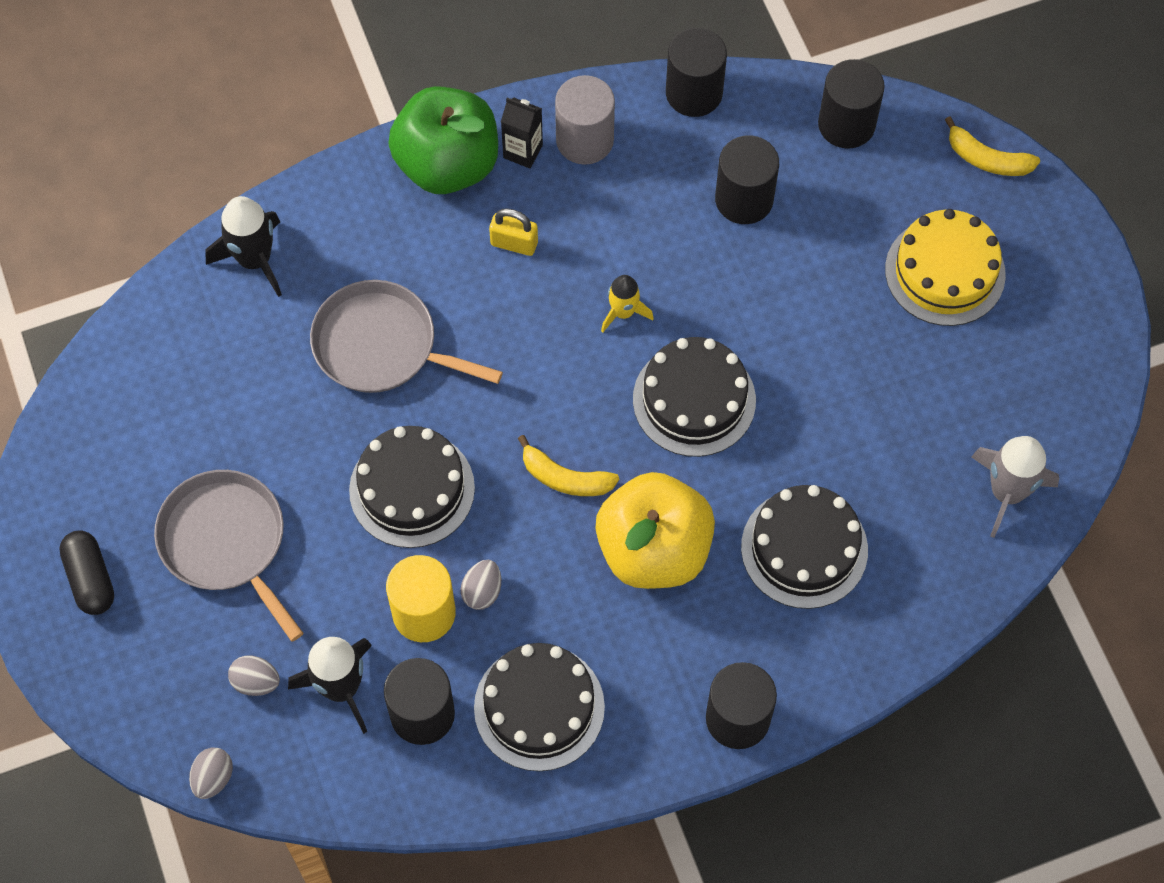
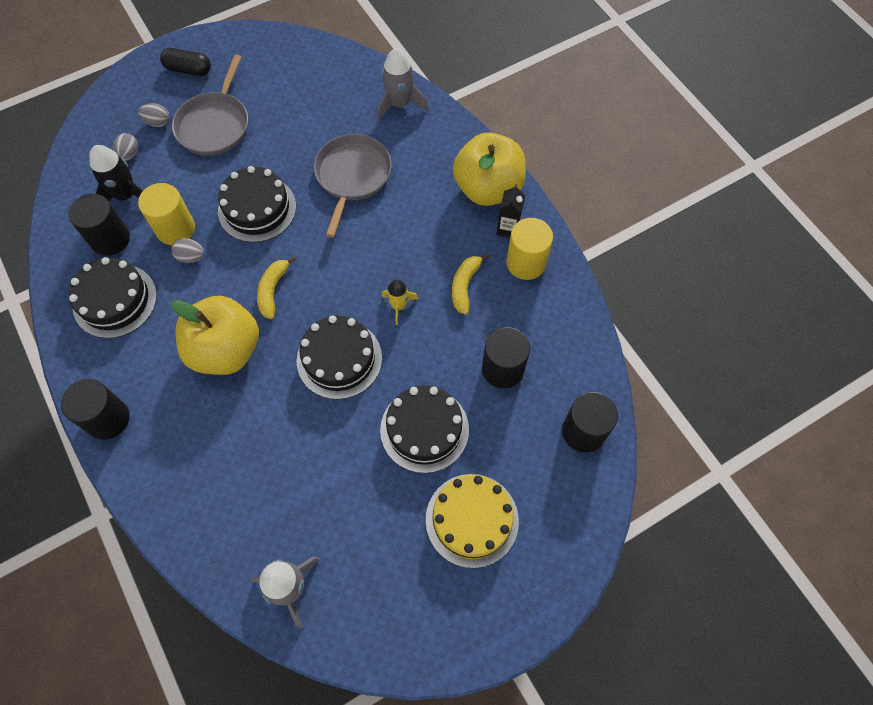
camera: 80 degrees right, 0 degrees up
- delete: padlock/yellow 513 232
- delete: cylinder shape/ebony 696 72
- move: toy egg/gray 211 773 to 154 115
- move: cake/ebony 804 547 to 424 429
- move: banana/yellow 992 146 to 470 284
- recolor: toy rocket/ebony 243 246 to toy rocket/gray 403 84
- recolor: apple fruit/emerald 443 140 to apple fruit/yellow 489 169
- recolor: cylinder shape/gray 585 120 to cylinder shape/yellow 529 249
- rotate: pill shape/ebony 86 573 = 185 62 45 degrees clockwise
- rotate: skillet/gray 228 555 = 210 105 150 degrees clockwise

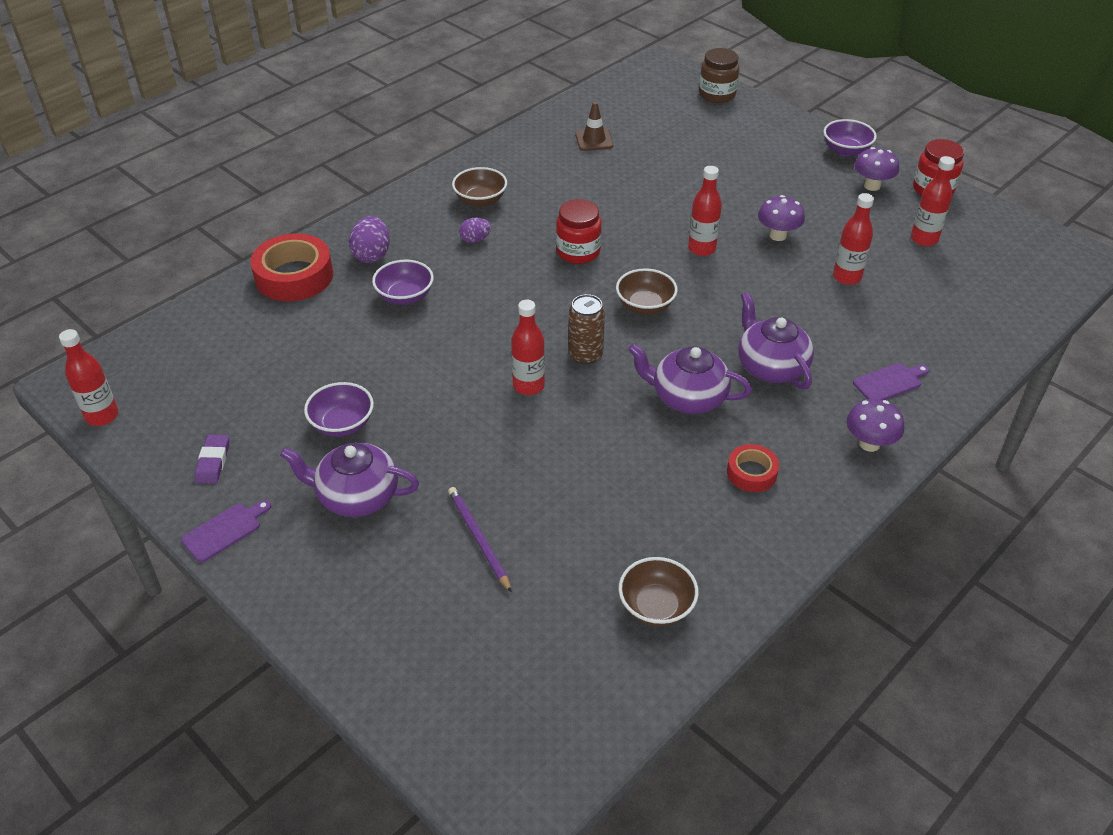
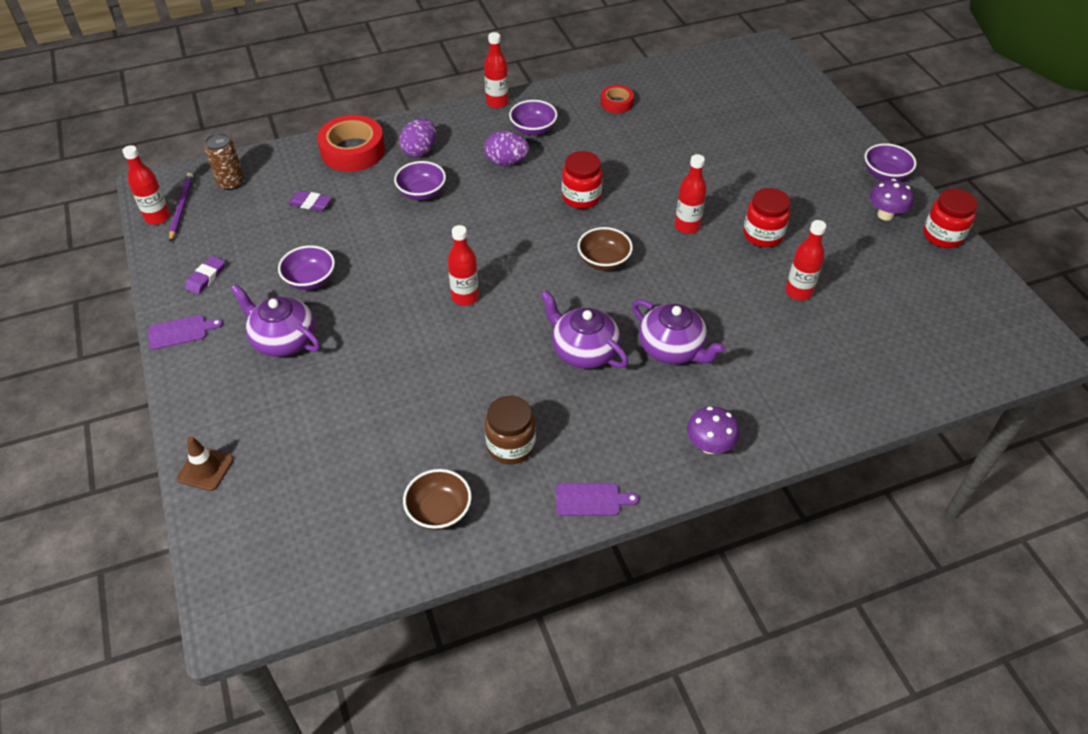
camera: 25 degrees right, 5 degrees up
- insert: pencil eraser/violet 310 200
- move: lead pencil/violet 480 540 to 181 207
- move: tin/brown 586 329 to 224 161
- move: road cone/brown 594 126 to 205 463
- move: jam jar/brown 719 75 to 510 430
- move: sticky tape/crimson 753 468 to 617 99
- move: bread board/violet 891 381 to 597 499
- move: flask/crimson 933 201 to 496 70
- replace: mushroom/violet 781 218 to jam jar/crimson 766 217
- recolor: serving bowl/brown 479 187 to serving bowl/violet 533 118
- rotate: tea pot/violet 776 340 = 679 331 135 degrees clockwise
- resize: toy egg/violet 475 230 = 506 148 x1.60

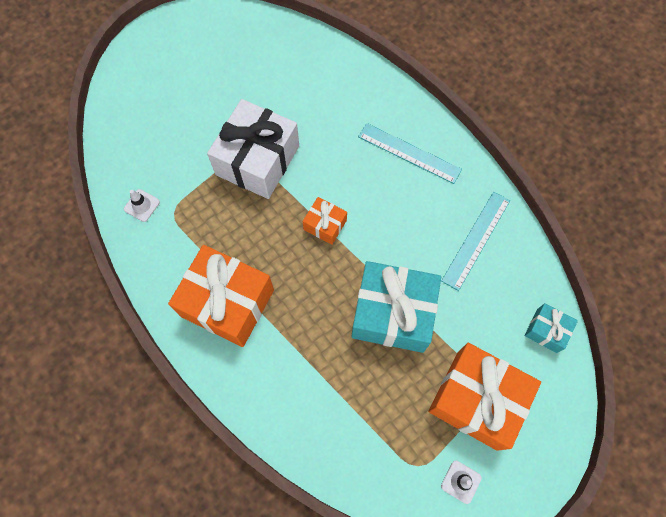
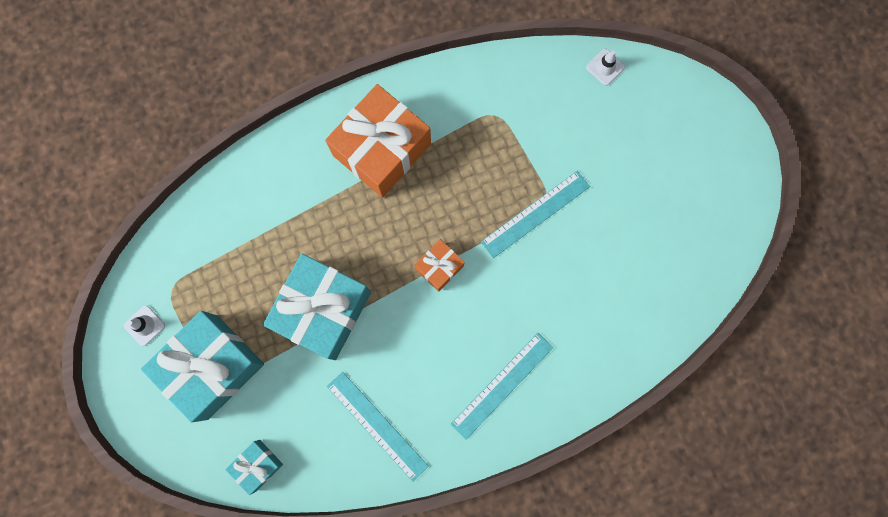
camera: 105 degrees right, 10 degrees up
- move: road cone/white 142 205 to 605 67
- replace: wrapped gift/white 253 149 to straightedge/turquoise 535 214
- recolor: wrapped gift/bright orange 484 397 to wrapped gift/turquoise 202 366

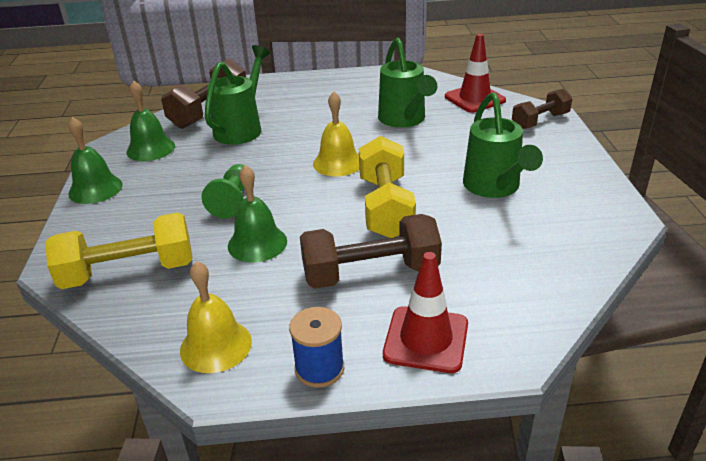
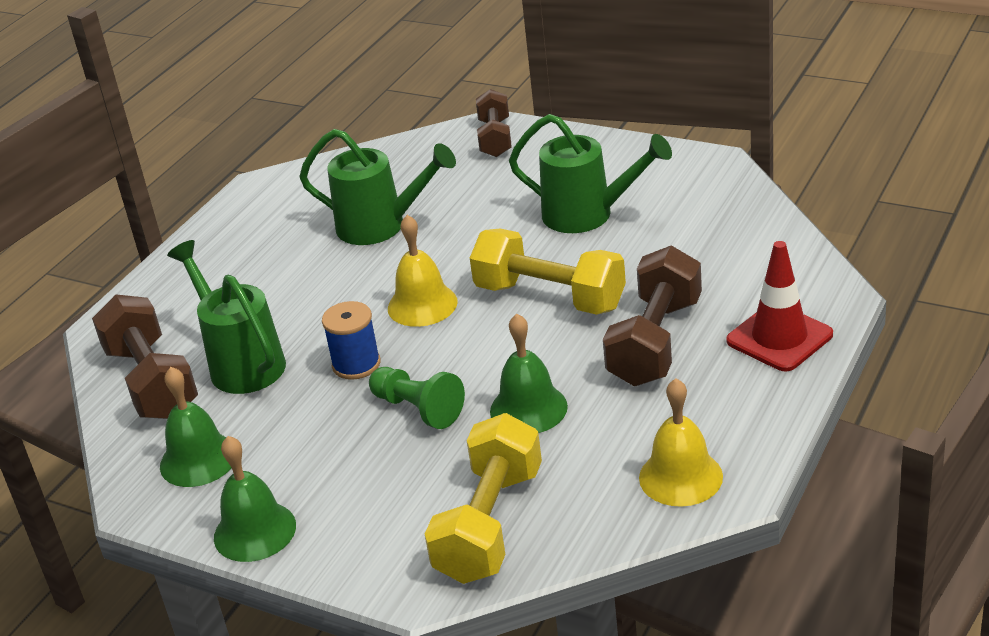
camera: 55 degrees left, 0 degrees up
- delete: road cone/crimson 475 73
- move: spool/cobalt 316 347 to 351 340

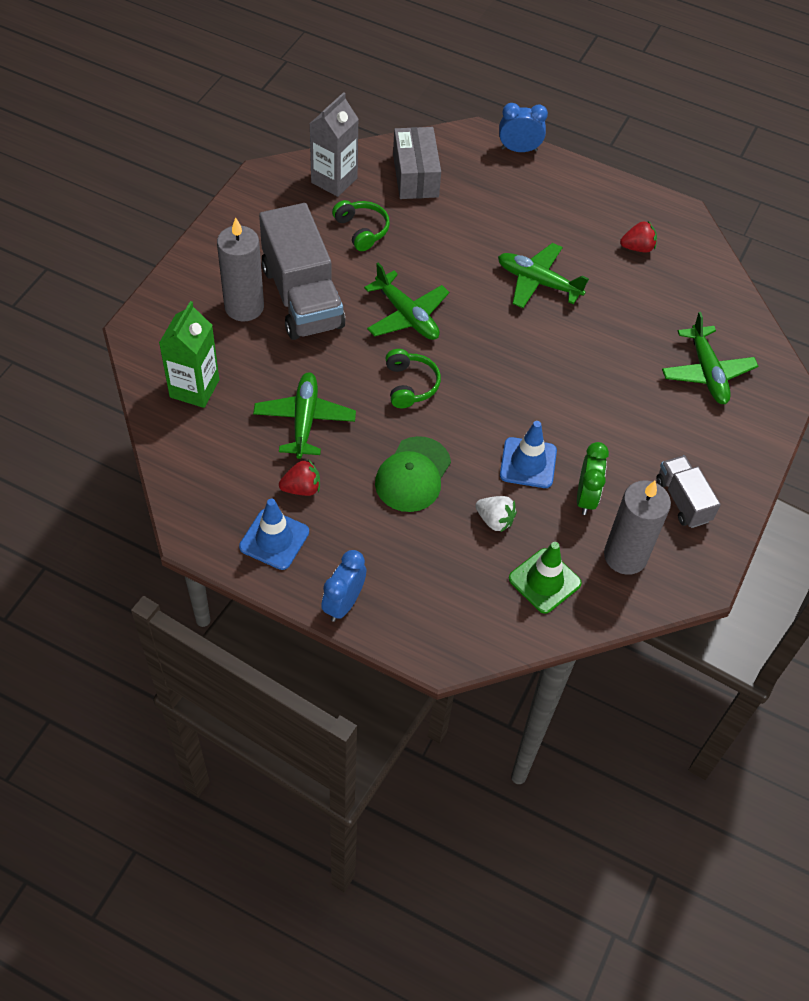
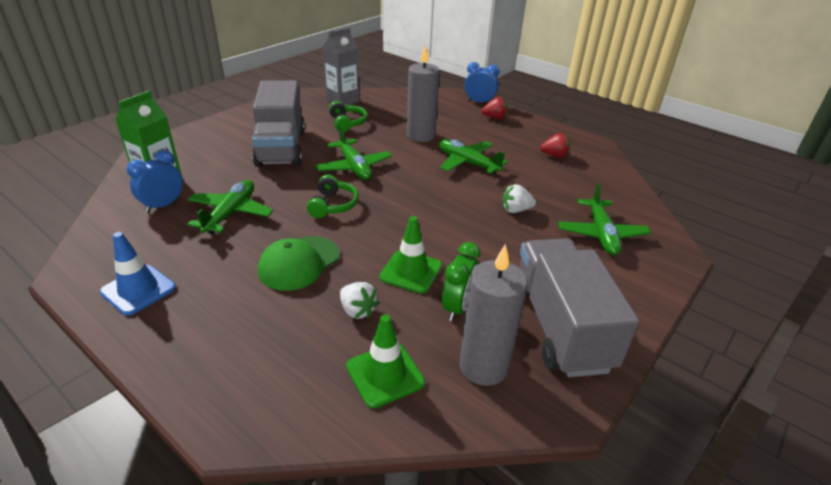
camera: 15 degrees right, 20 degrees down
- delete: parcel/gray 417 163
- insert: berry/white 519 198
- move: pillar candle/gray 240 269 to 423 93
- move: berry/crimson 299 477 to 495 108
- move: bedside clock/cobalt 344 586 to 155 181
- recolor: road cone/cobalt 528 454 to road cone/emerald 410 255
- resize: truck/gray 688 491 = 579 307 x1.92

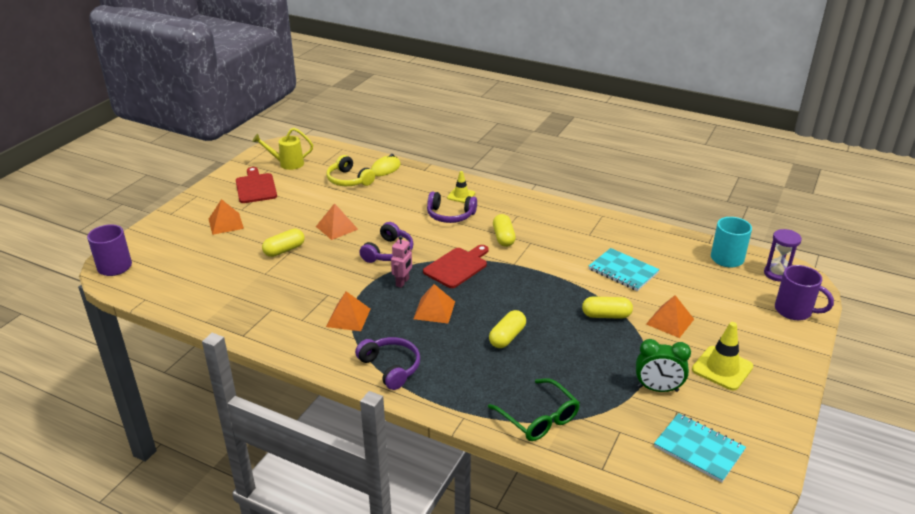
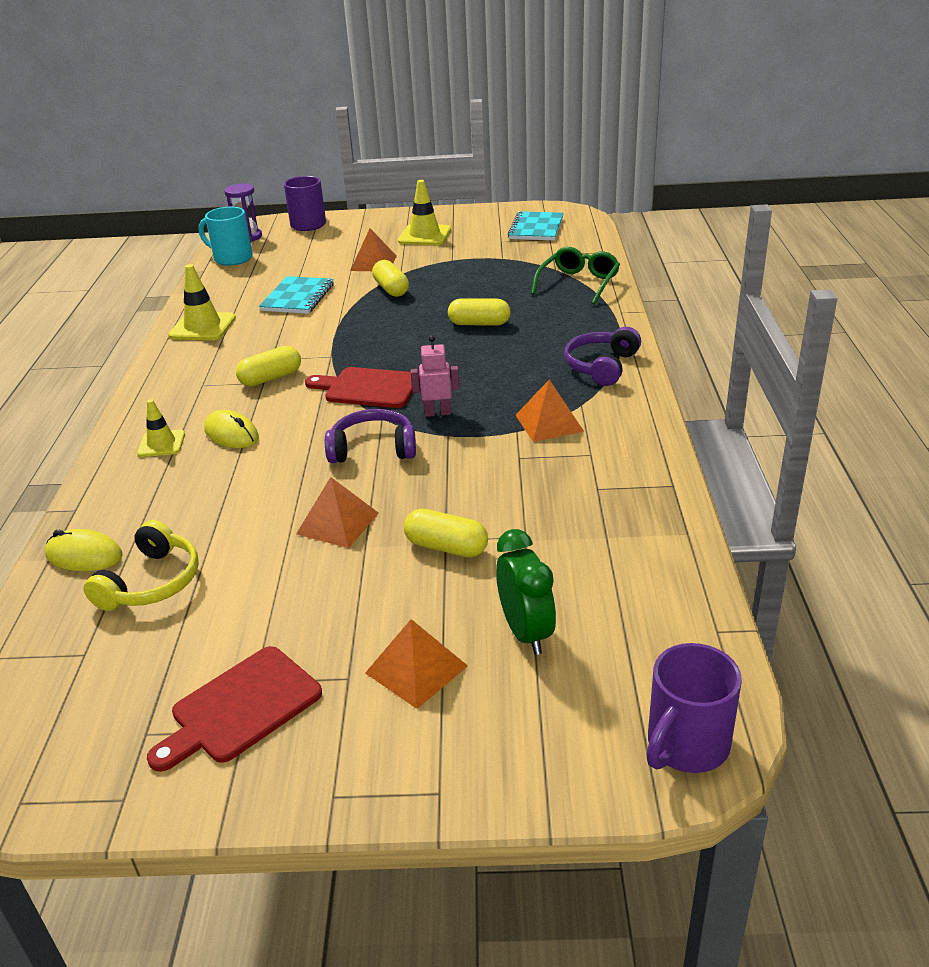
camera: 115 degrees left, 0 degrees up
- delete: watering pot/yellow 282 149
- delete: pyramid shape/bright orange 434 303
- insert: road cone/yellow 202 302
- move: bedside clock/emerald 663 365 to 526 592
- replace: headphones/violet 452 207 to PC mouse/yellow 231 429

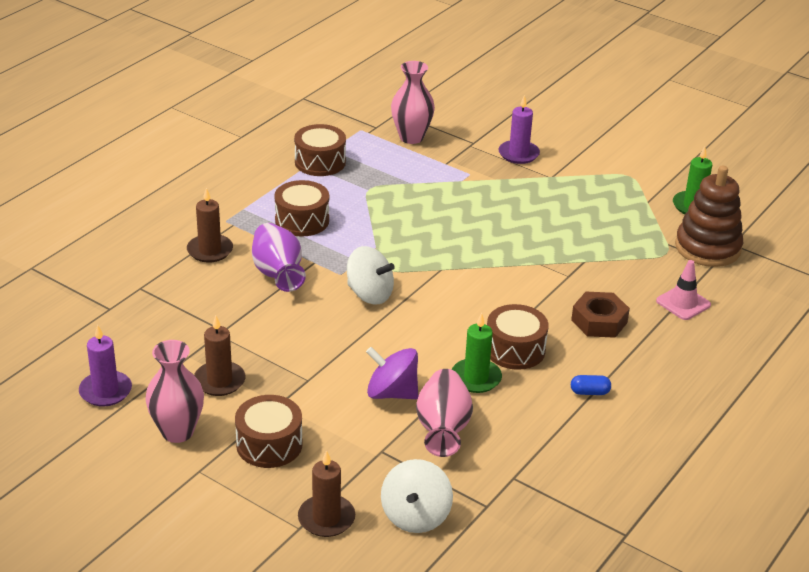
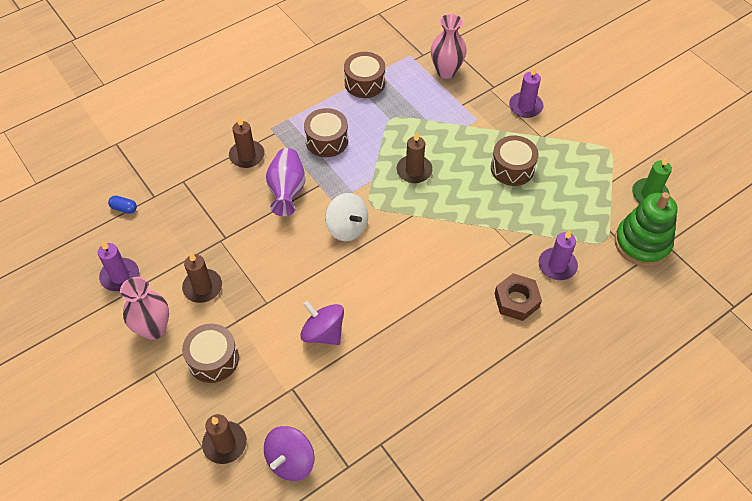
camera: 20 degrees right, 20 degrees up
- delete: vase/pink 444 413
- delete: pillar candle/emerald 477 353
- delete: road cone/pink 683 290
- insert: pillar candle/brown 415 157
- insert: pillar candle/violet 558 255
- move: drum/brown 518 337 to 515 160
- move: pill shape/cobalt 591 385 to 122 204
- recolor: toy top/white 417 496 to toy top/violet 289 453
- recolor: stacking rings/brown 709 216 to stacking rings/emerald 646 229

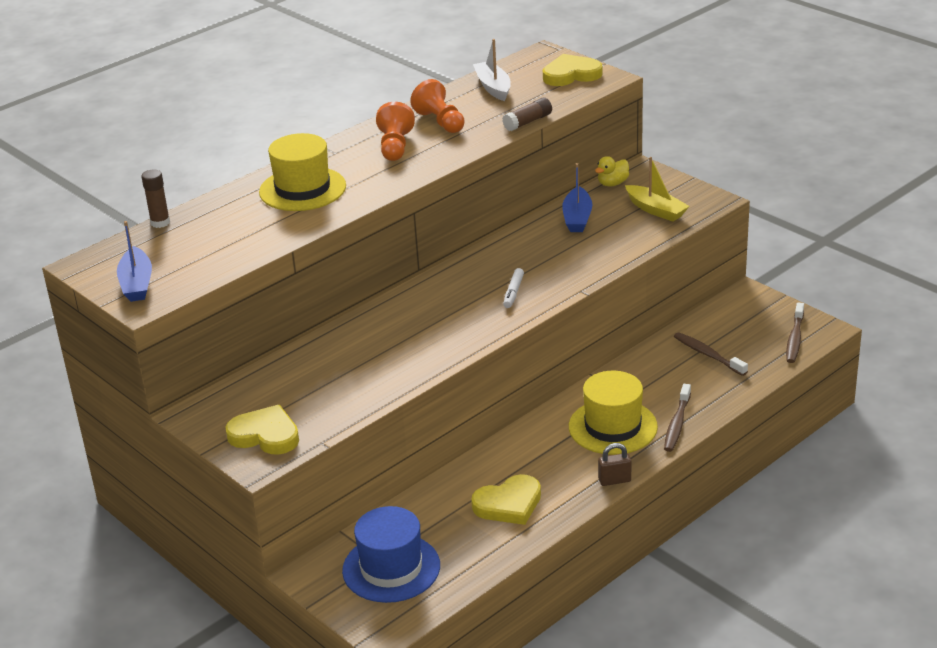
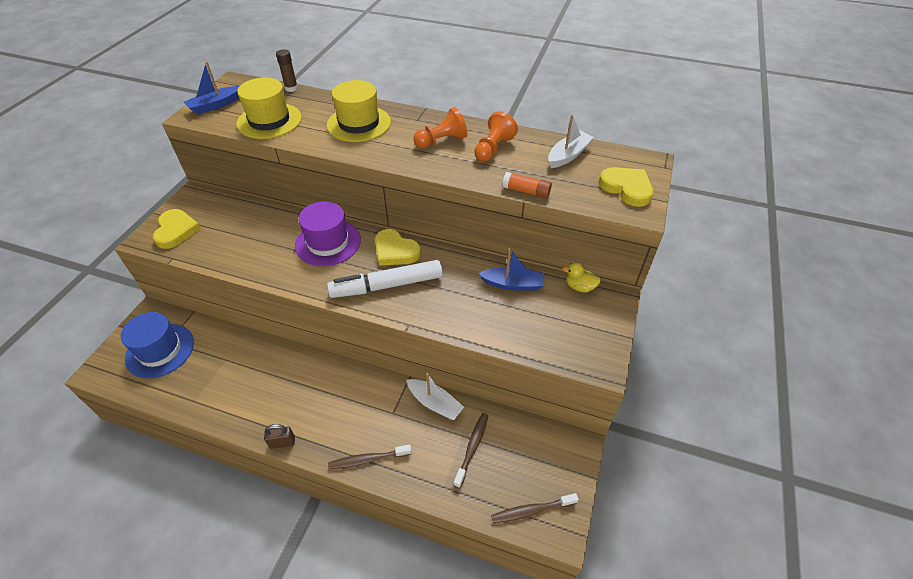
camera: 60 degrees right, 15 degrees up
- delete: sailboat/yellow 657 189
- insert: hat/violet 328 233
- insert: sailboat/white 435 396
- move: heart/yellow 506 499 to 398 247
- move: hat/yellow 613 413 to 269 108
- recolor: stick of glue/brown 527 114 to stick of glue/bright orange 527 185
- rotate: sailboat/cobalt 577 197 = 511 269 150 degrees counterclockwise
- rotate: padlock/brown 614 464 = 279 436 60 degrees counterclockwise
- resize: marker/white 513 288 = 385 279 x2.28

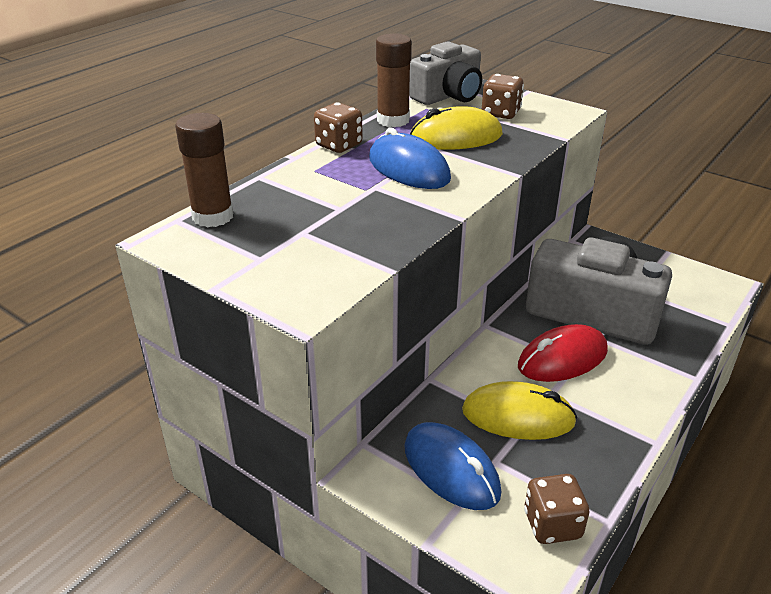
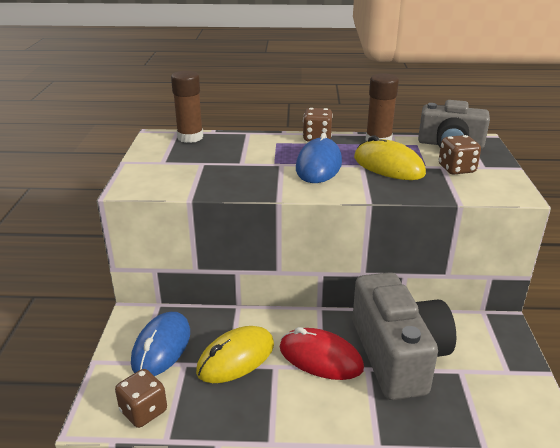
camera: 55 degrees right, 5 degrees down
- rotate: PC mouse/yellow 519 410 = 235 354 75 degrees clockwise

